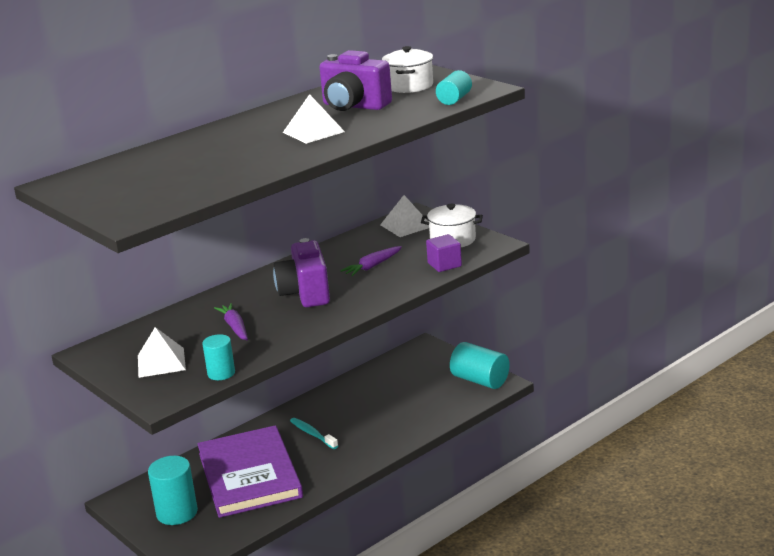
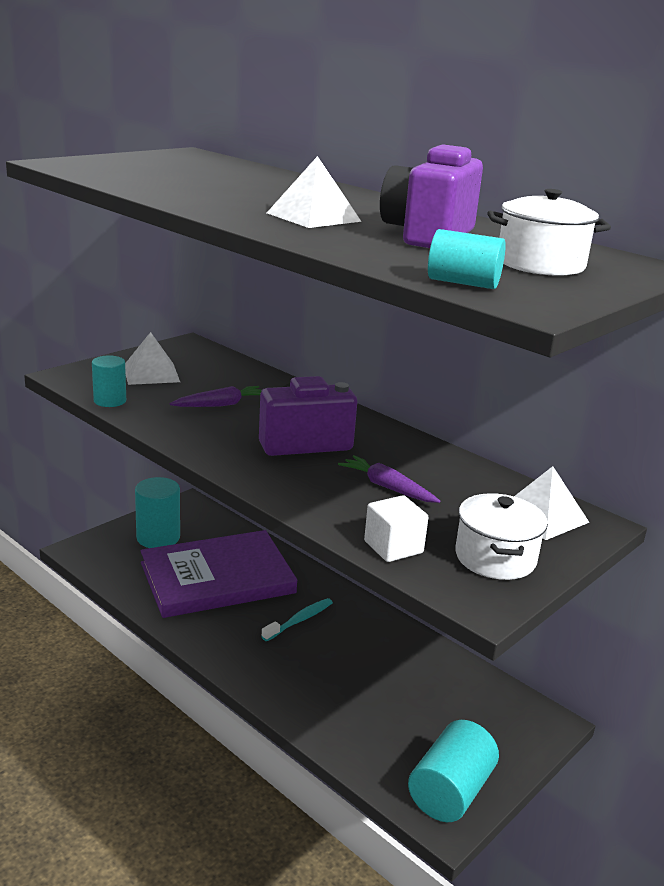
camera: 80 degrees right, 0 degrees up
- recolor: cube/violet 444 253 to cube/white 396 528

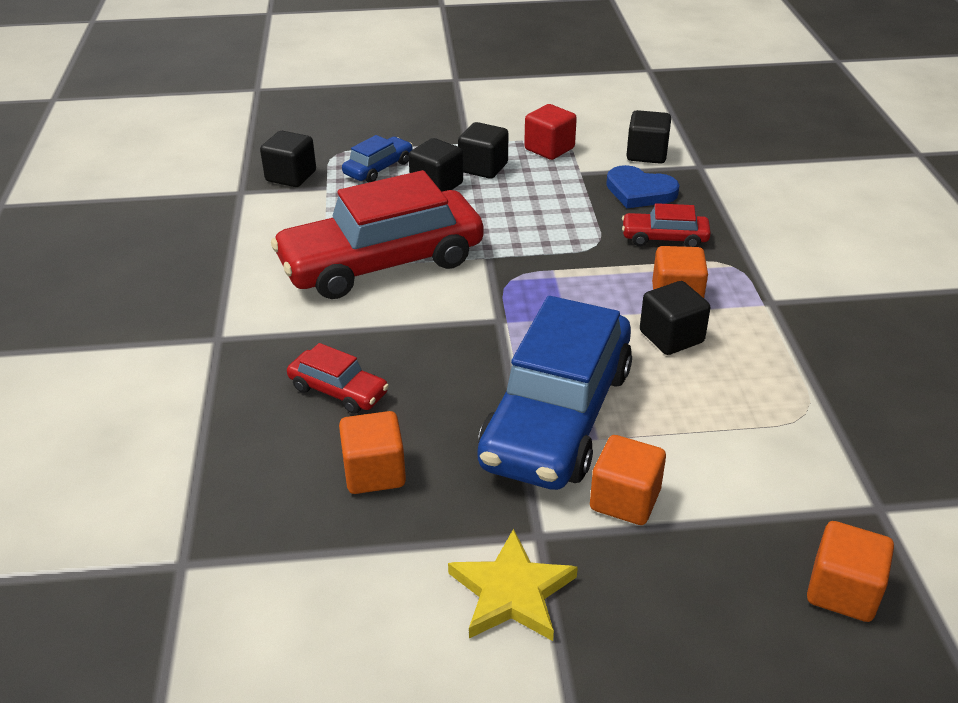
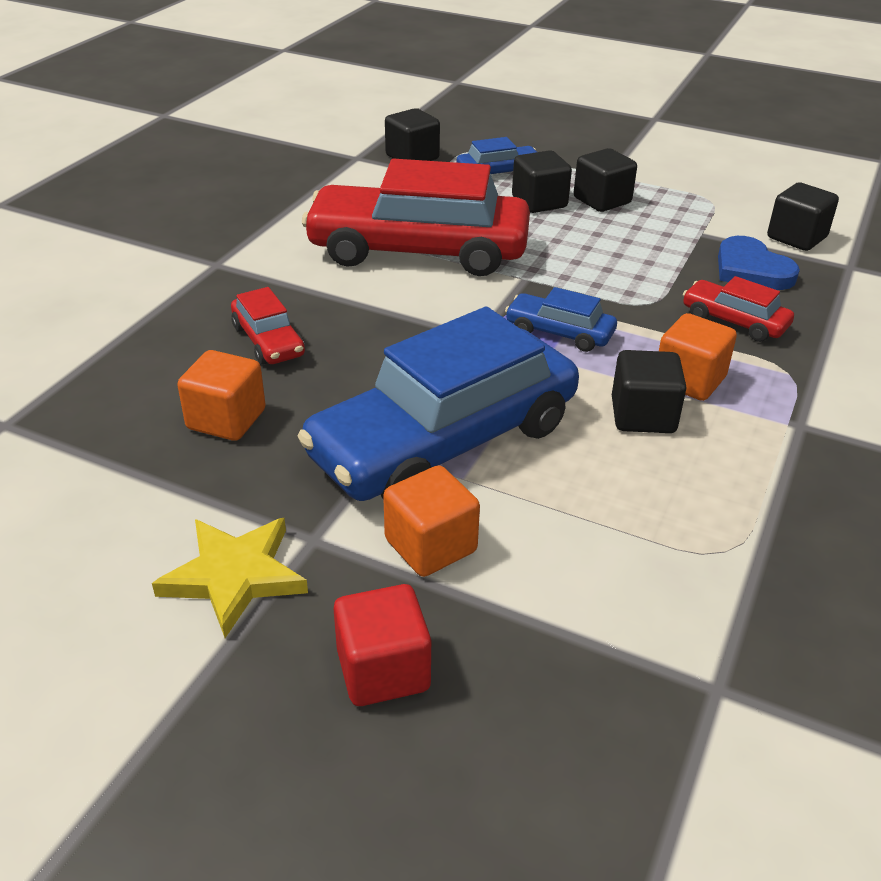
camera: 30 degrees right, 0 degrees up
- delete: cube/bright orange 850 571
- insert: toy car/cobalt 561 319
- move: cube/crimson 550 132 to 382 645

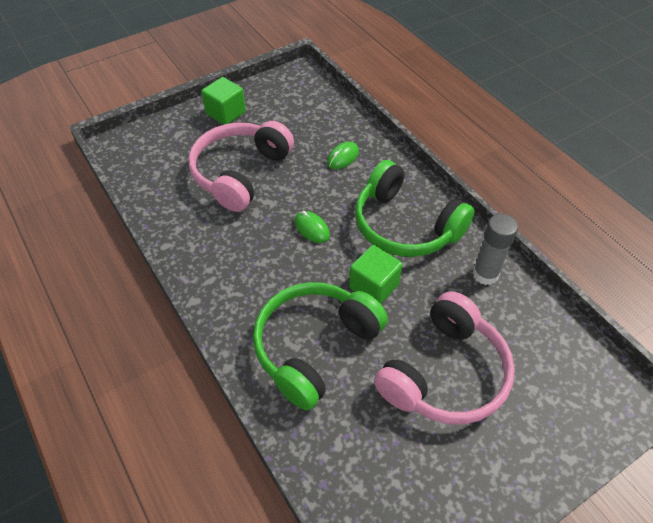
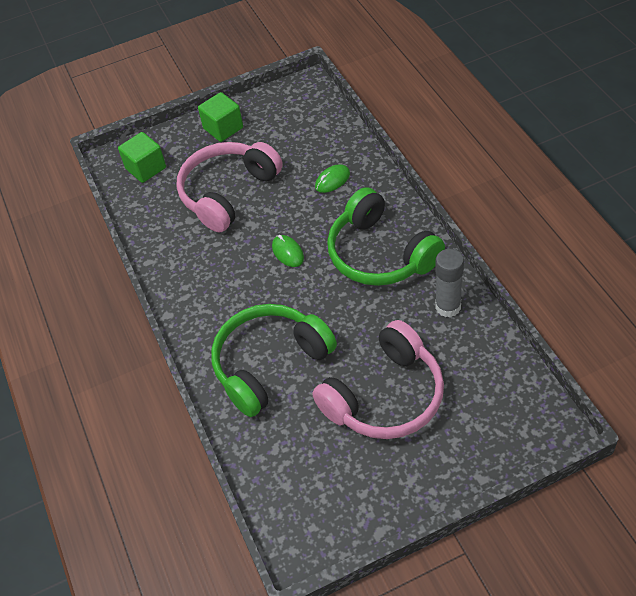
camera: 15 degrees right, 0 degrees up
- move: cube/emerald 376 274 to 142 157

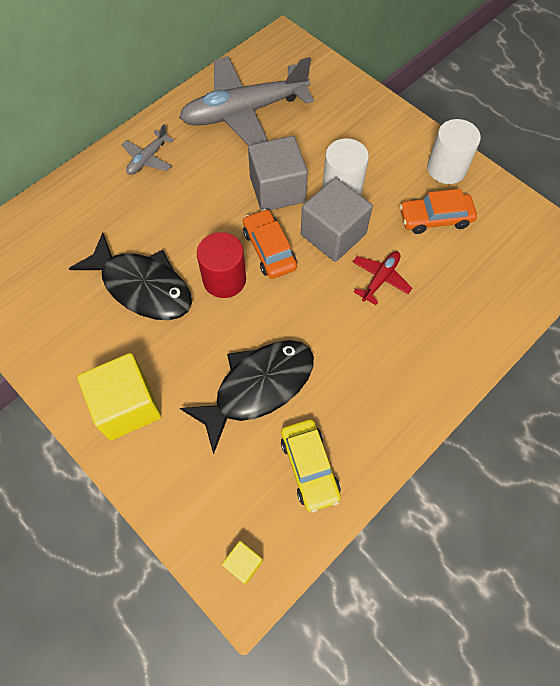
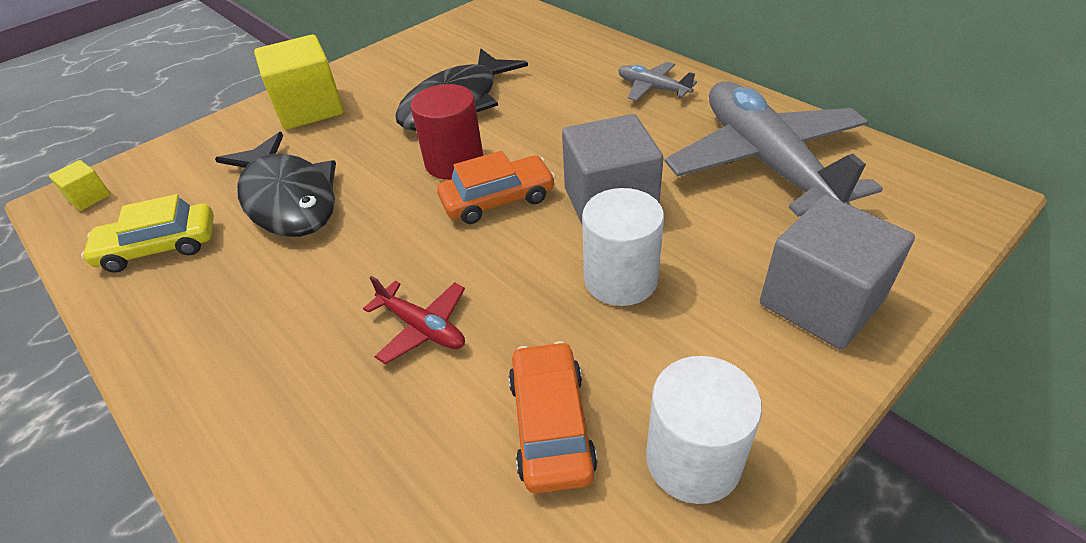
camera: 95 degrees right, 20 degrees down
- move: cube/gray 337 220 to 837 272

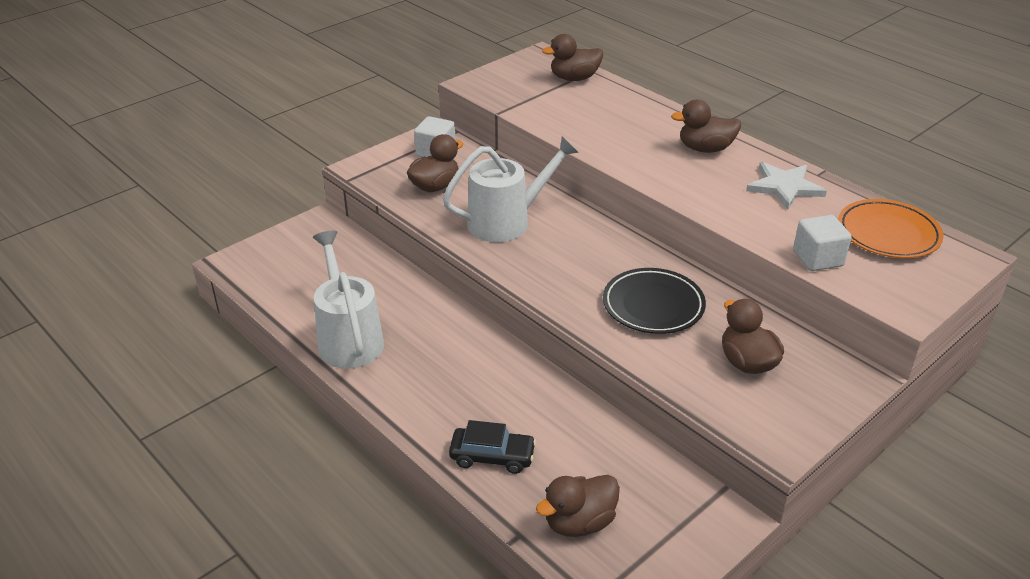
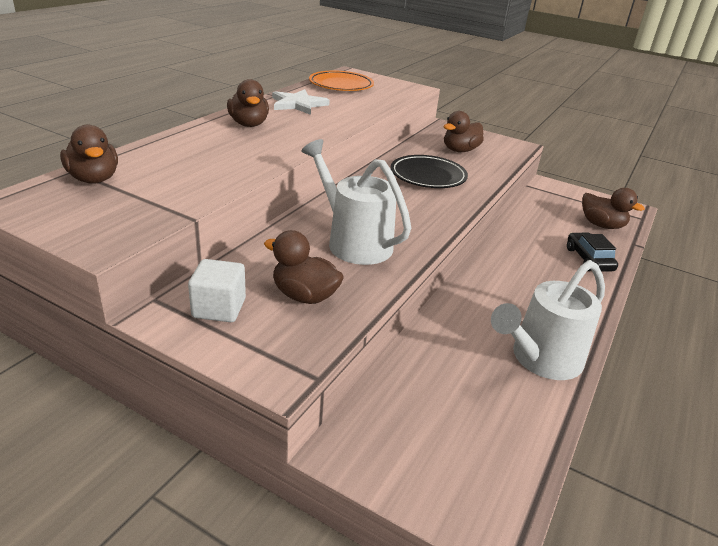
camera: 110 degrees left, 5 degrees down
- delete: cube/white 822 243

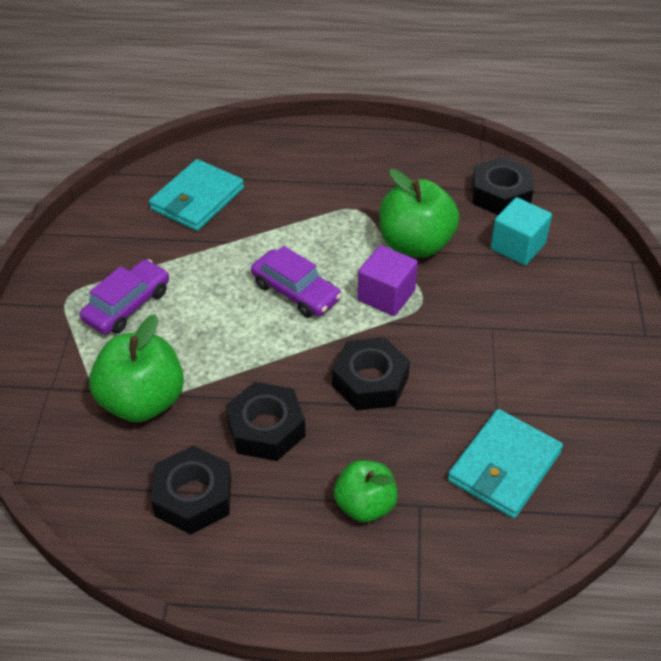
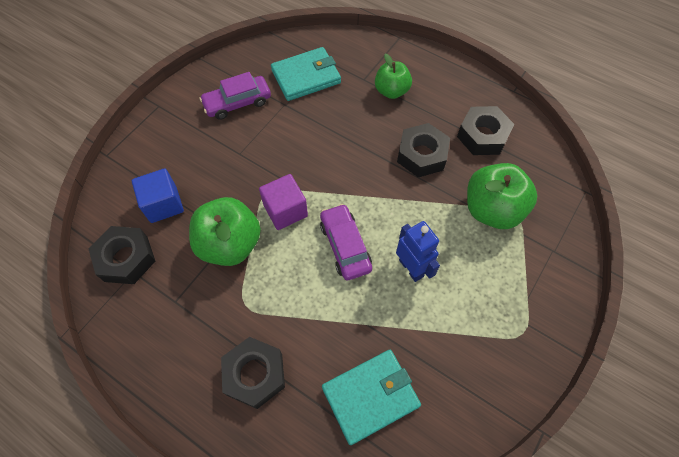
camera: 150 degrees left, 15 degrees up
- insert: robot figure/cobalt 418 251
- move: toy car/violet 124 296 to 235 96
- move: hex nut/ebony 371 374 to 253 373
- recolor: cube/turquoise 521 231 to cube/cobalt 158 195

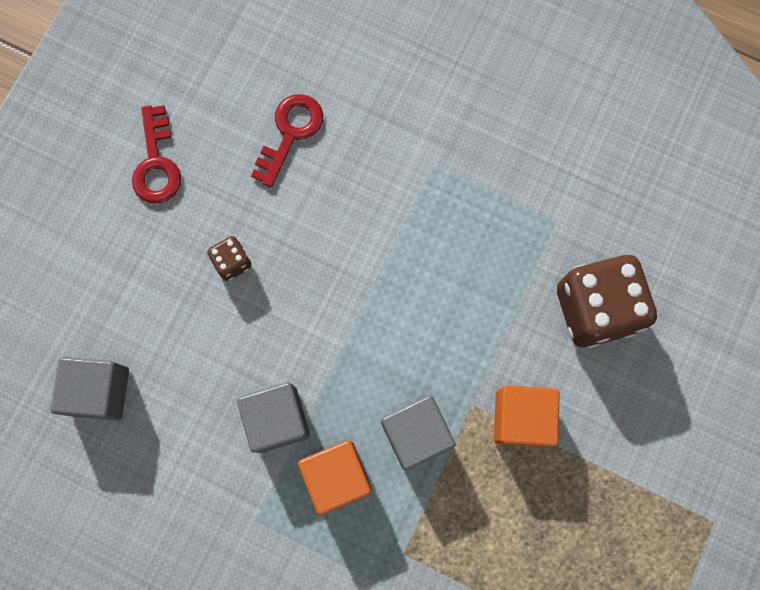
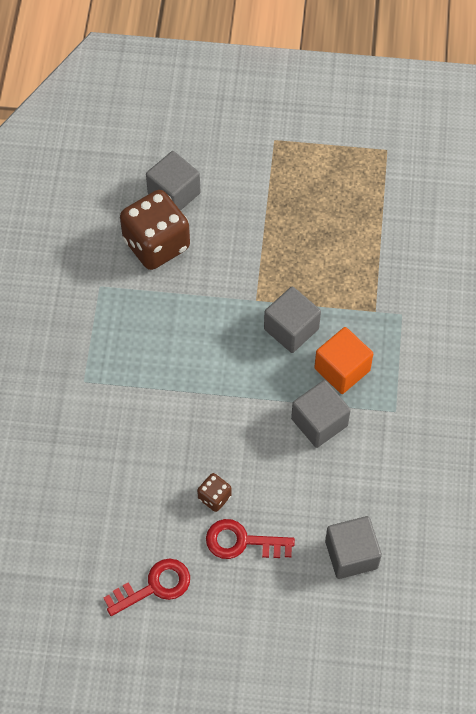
camera: 110 degrees left, 15 degrees down
- delete: cube/bright orange 527 416
- insert: cube/gray 173 181
- move: key/crimson 287 141 to 250 539

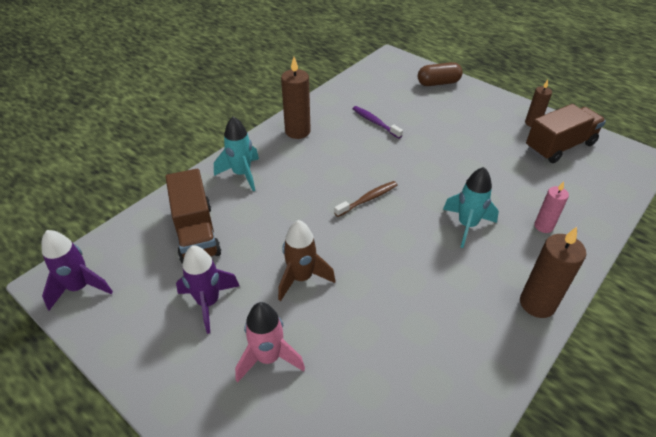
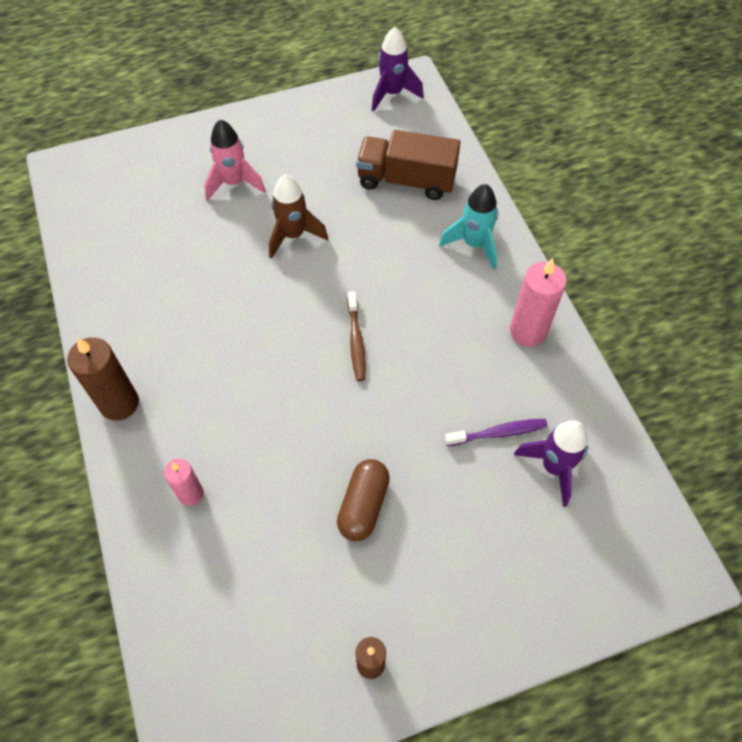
camera: 120 degrees right, 15 degrees up
- delete: toy rocket/turquoise 471 207
- delete: truck/brown 566 133
- move: toy rocket/violet 208 289 to 551 463
- move: pill shape/brown 440 74 to 363 500
- recolor: pillar candle/brown 296 98 to pillar candle/pink 538 302

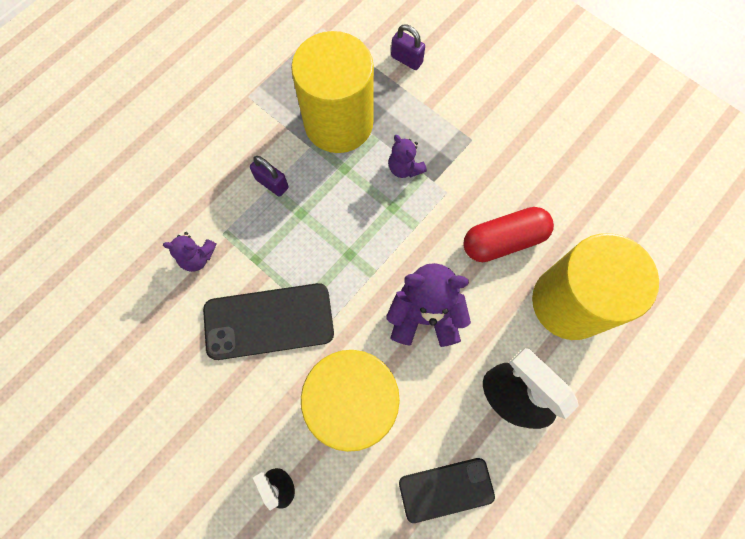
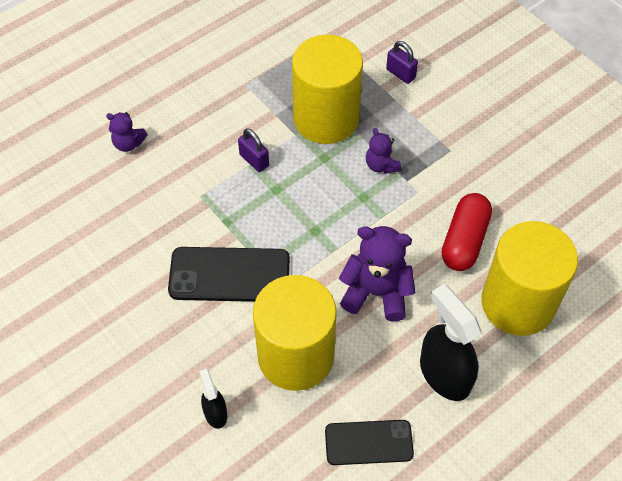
camera: 10 degrees right, 15 degrees down
- move: teddy/violet 190 252 to 127 132
- rotate: pill shape/crimson 509 234 = 467 232 60 degrees counterclockwise

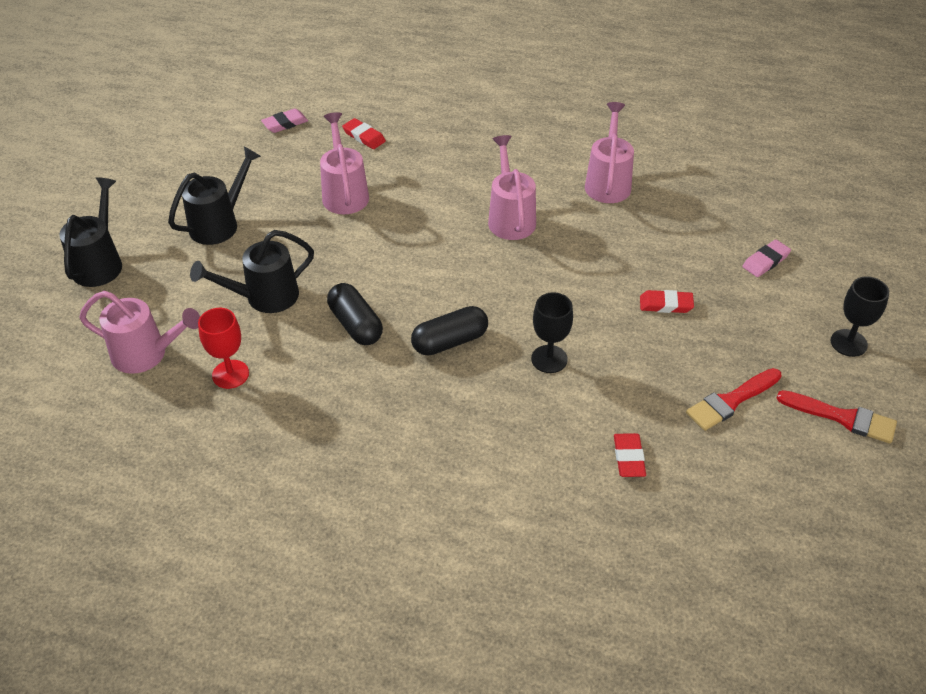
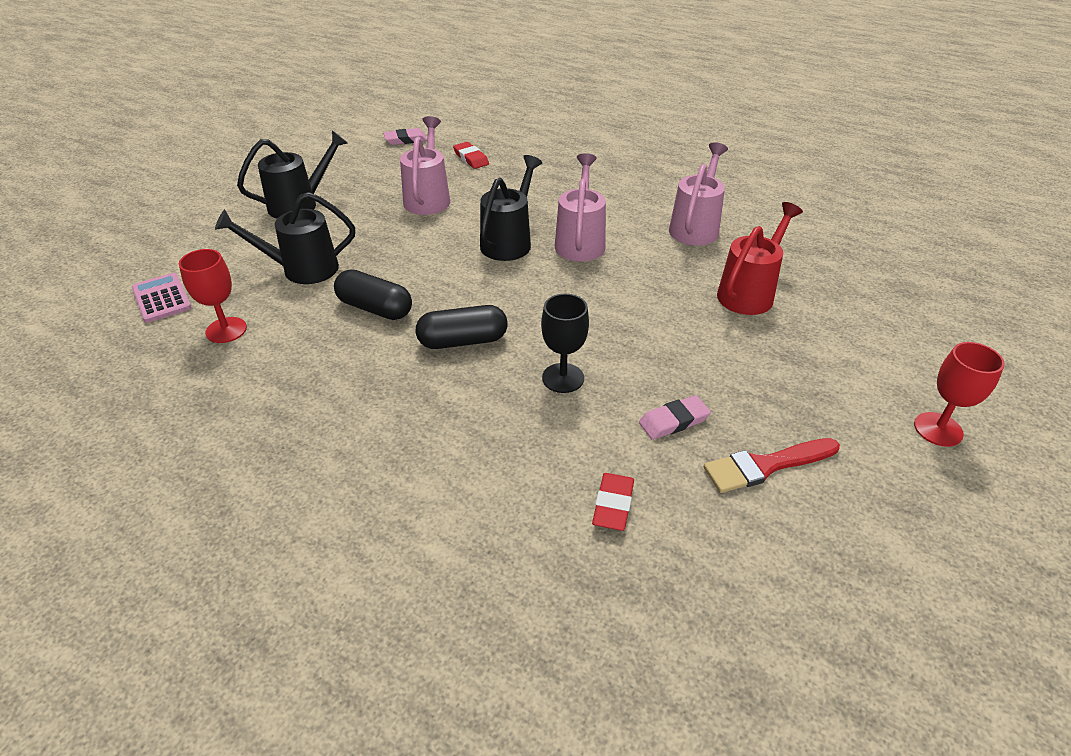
camera: 15 degrees right, 5 degrees down
- delete: pencil eraser/crimson 667 301
- delete: paint brush/crimson 837 417
- insert: watering pot/crimson 760 258
- move: watering pot/ebony 90 232 to 511 208
- move: pencil eraser/pink 766 258 to 675 417
- replace: watering pot/pink 139 332 to pocket calculator/pink 161 298
- recolor: wine glass/ebony 860 316 to wine glass/crimson 959 394
- rotate: pill shape/ebony 355 314 = 373 294 45 degrees counterclockwise

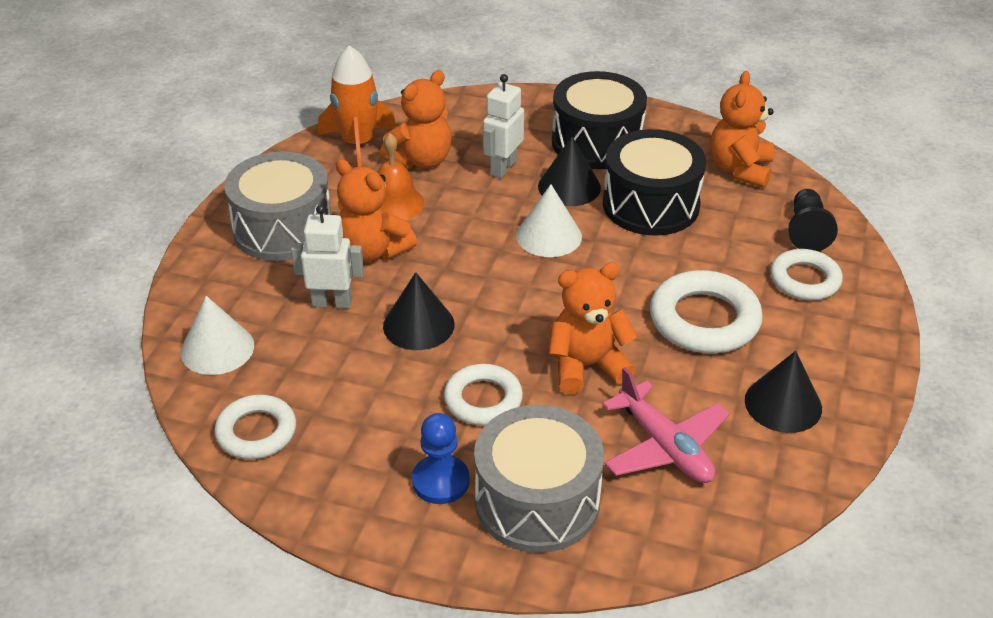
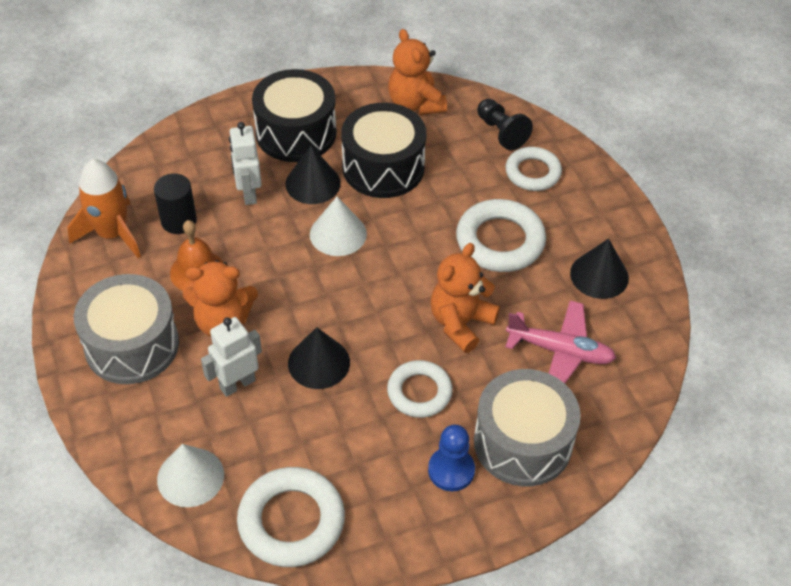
camera: 40 degrees left, 10 degrees up
- replace: teddy/bright orange 416 119 to cylinder shape/ebony 175 203
- resize: ring/white 255 427 = 291 517 x1.51

